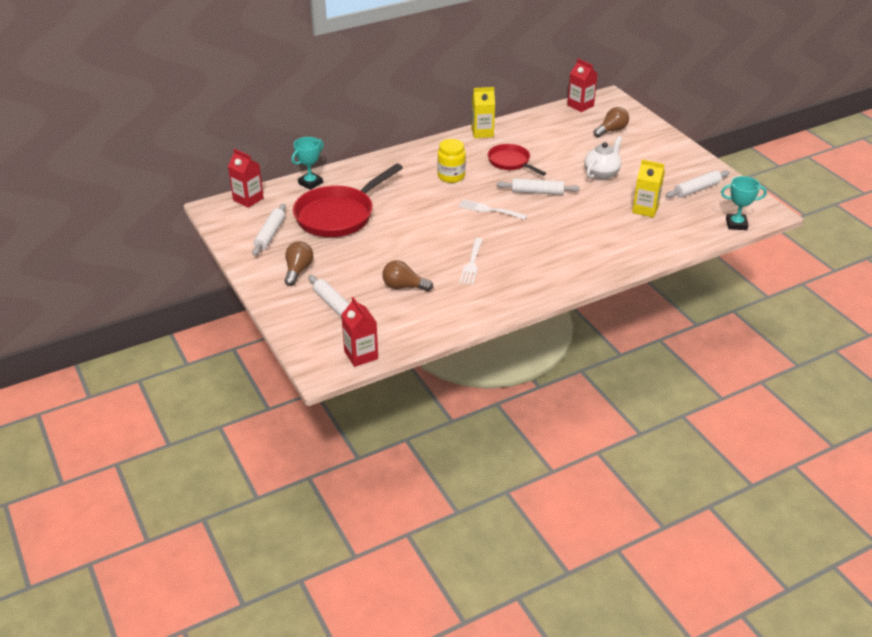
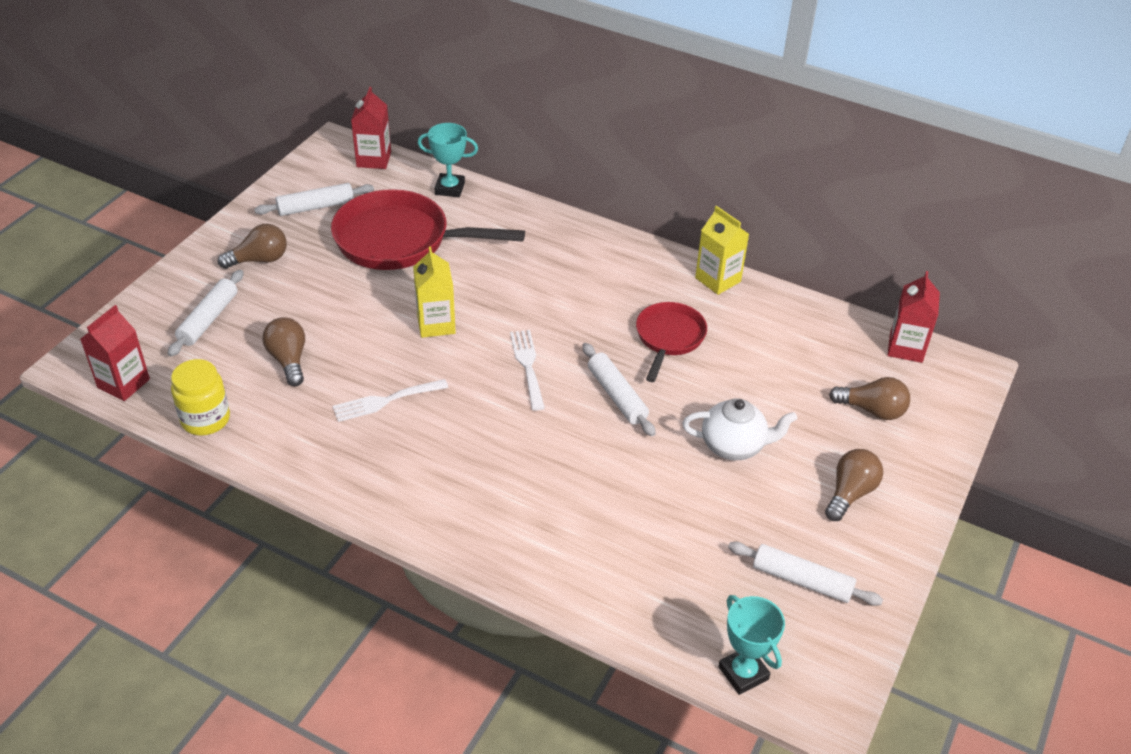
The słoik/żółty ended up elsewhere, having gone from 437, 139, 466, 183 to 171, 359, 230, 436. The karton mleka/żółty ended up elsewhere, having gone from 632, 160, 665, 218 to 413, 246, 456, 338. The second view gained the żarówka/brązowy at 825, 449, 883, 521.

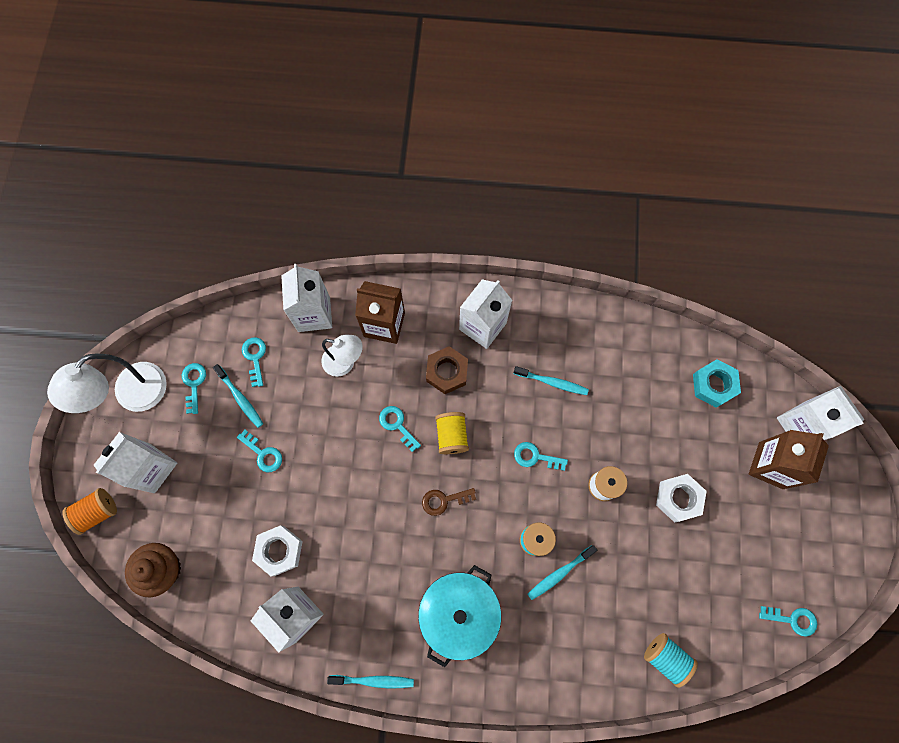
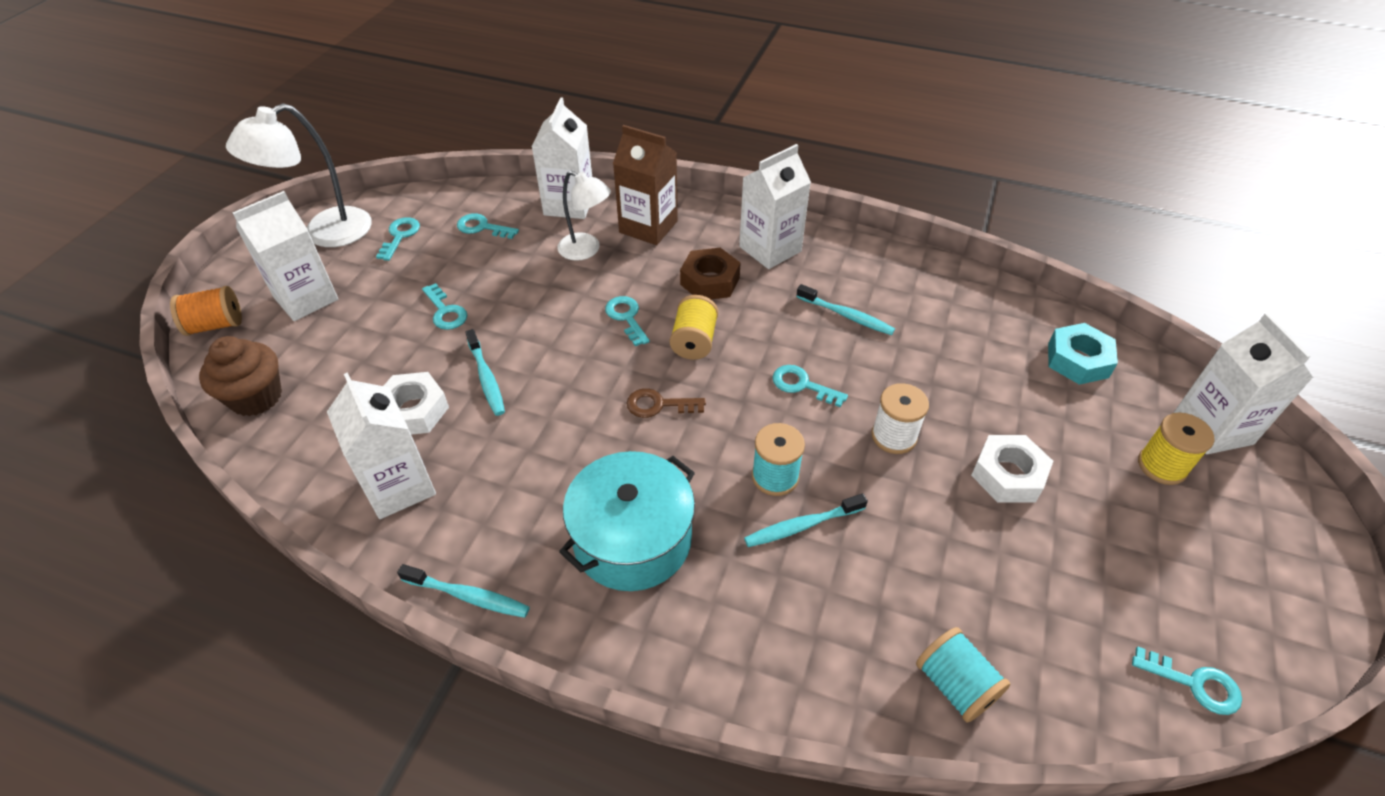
The szczoteczka do zębów/turkusowy ended up elsewhere, having gone from 213, 364, 263, 428 to 465, 329, 505, 416. The klucz/turkusowy at 242, 337, 266, 387 ended up facing another way, 75 degrees counterclockwise from before. Where the karton mleka/brązowy stood at 749, 430, 829, 489, the szpulka/żółty came to stand at 1138, 413, 1214, 485.

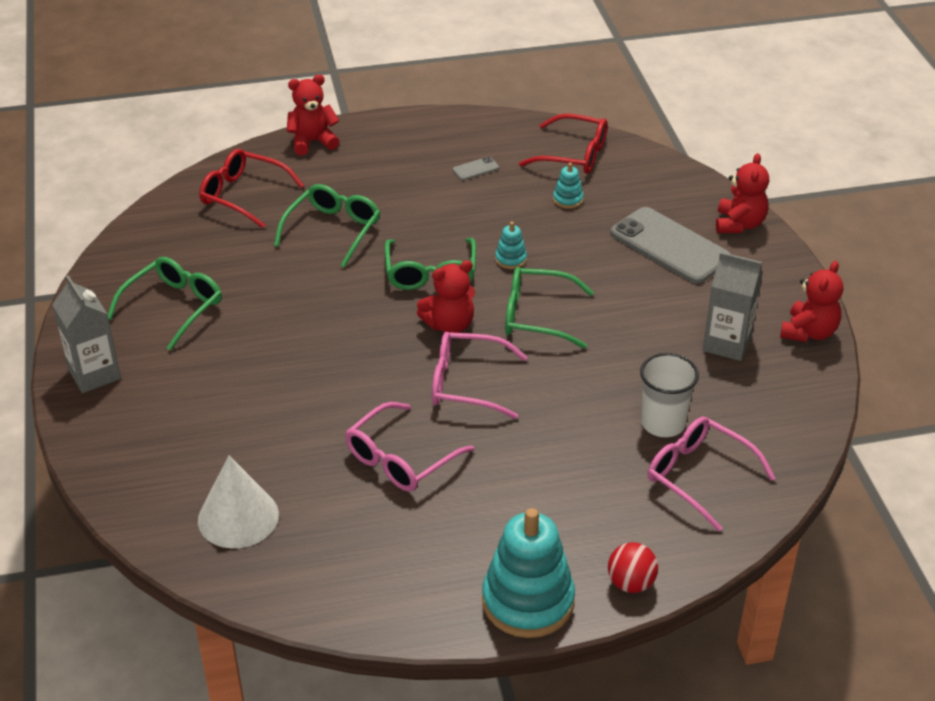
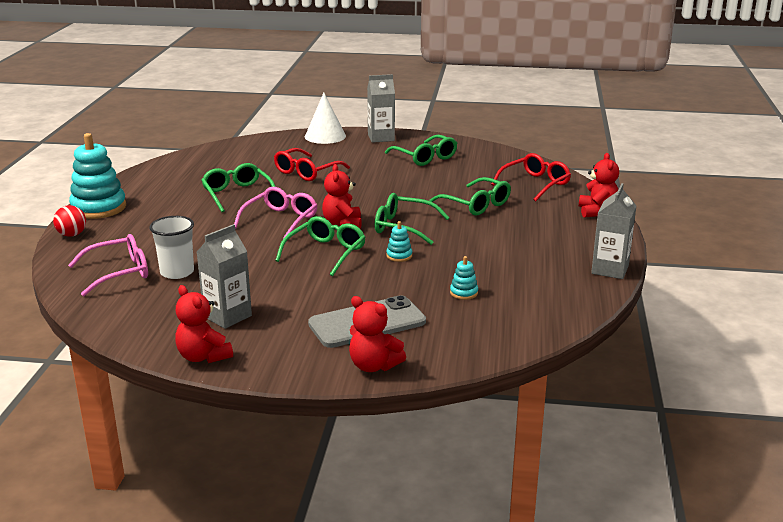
The stożek/biały ended up elsewhere, having gone from 198, 456, 279, 549 to 305, 93, 346, 144. What was the okulary/różowy at 345, 402, 474, 492 turned into the okulary/zielony at 202, 163, 275, 212. The second view lost the telefon/szary at 452, 157, 499, 180. The okulary/czerwony ended up elsewhere, having gone from 519, 114, 608, 174 to 274, 148, 350, 181. The second view gained the karton mleka/szary at 591, 183, 636, 279.

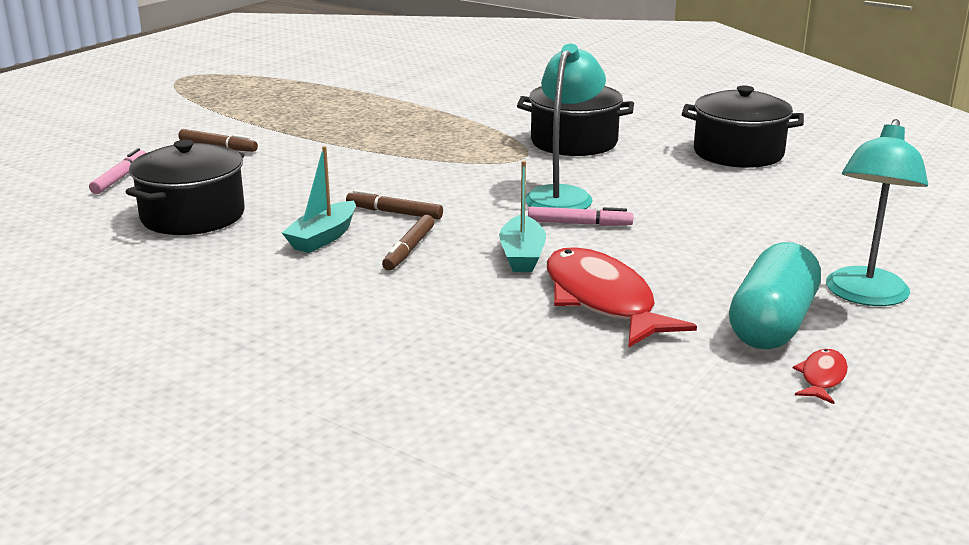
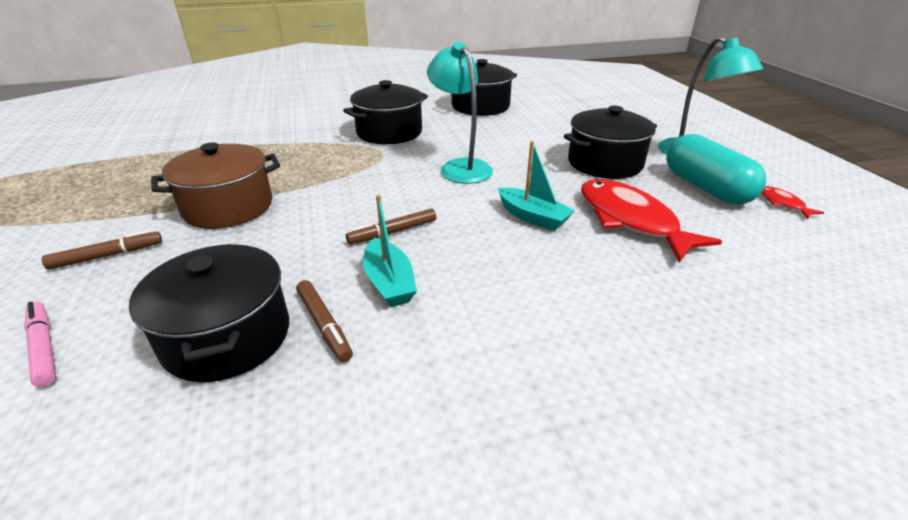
The flamaster/brązowy ended up elsewhere, having gone from 382, 215, 434, 270 to 296, 280, 353, 362. The second view lost the flamaster/różowy at 528, 207, 633, 226. The ryba/czerwony at 547, 247, 697, 348 ended up facing another way, 45 degrees clockwise from before. The second view gained the garnek/brązowy at 151, 143, 280, 229. The second view gained the garnek/czarny at 564, 106, 657, 179.

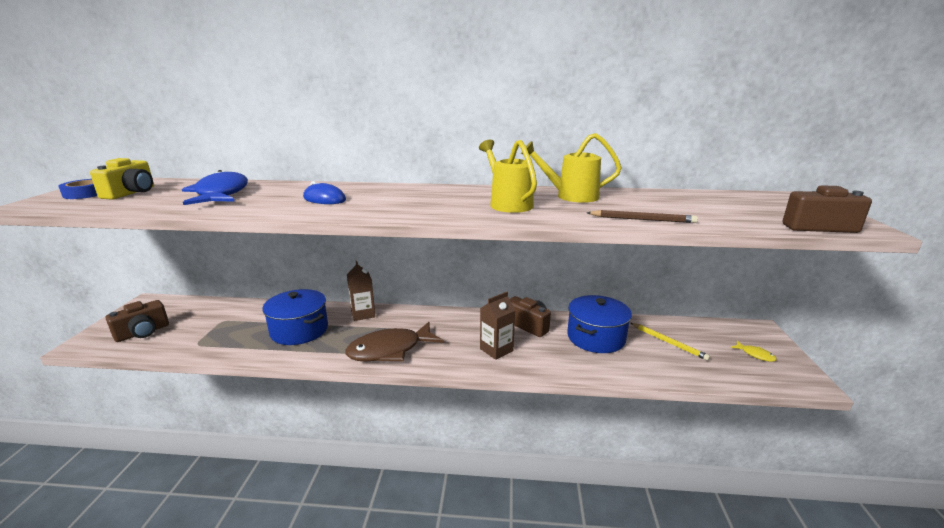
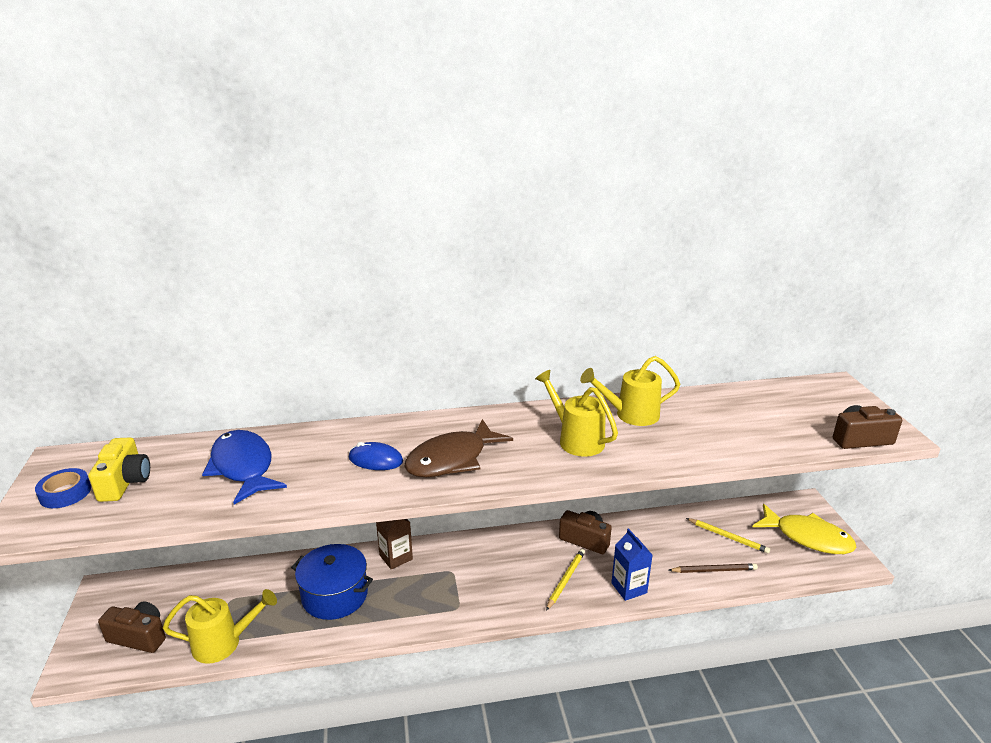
The aparat fotograficzny/brązowy at 105, 300, 169, 342 ended up facing another way, 105 degrees counterclockwise from before. The ryba/brązowy ended up elsewhere, having gone from 345, 322, 444, 361 to 404, 419, 513, 477. Where the karton mleka/brązowy stood at 480, 292, 516, 360, the ołówek/żółty came to stand at 546, 549, 585, 611. The second view lost the garnek/niebieski at 567, 295, 632, 353. The ołówek/brązowy ended up elsewhere, having gone from 586, 210, 698, 223 to 669, 563, 758, 573. The size of the ryba/żółty at 731, 341, 777, 362 changed by a factor of 2.46. The second view gained the konewka/żółty at 163, 589, 277, 664. The second view gained the karton mleka/niebieski at 611, 528, 653, 601.

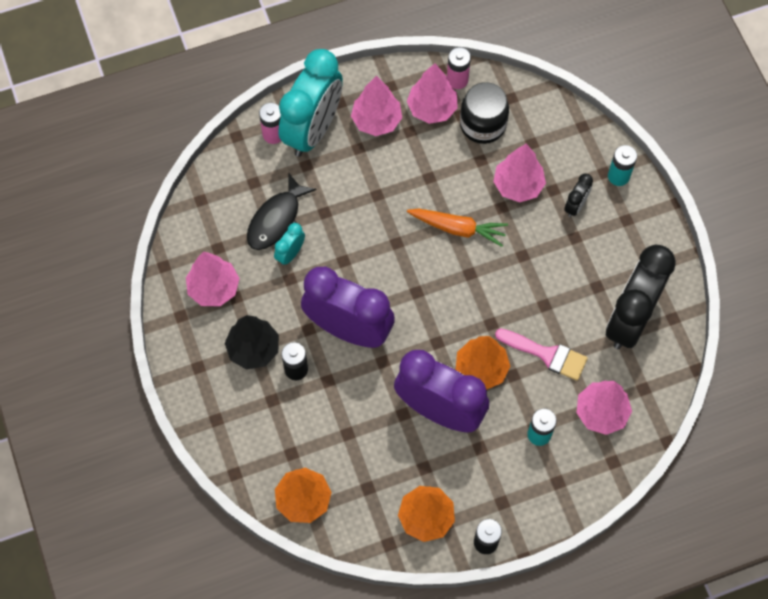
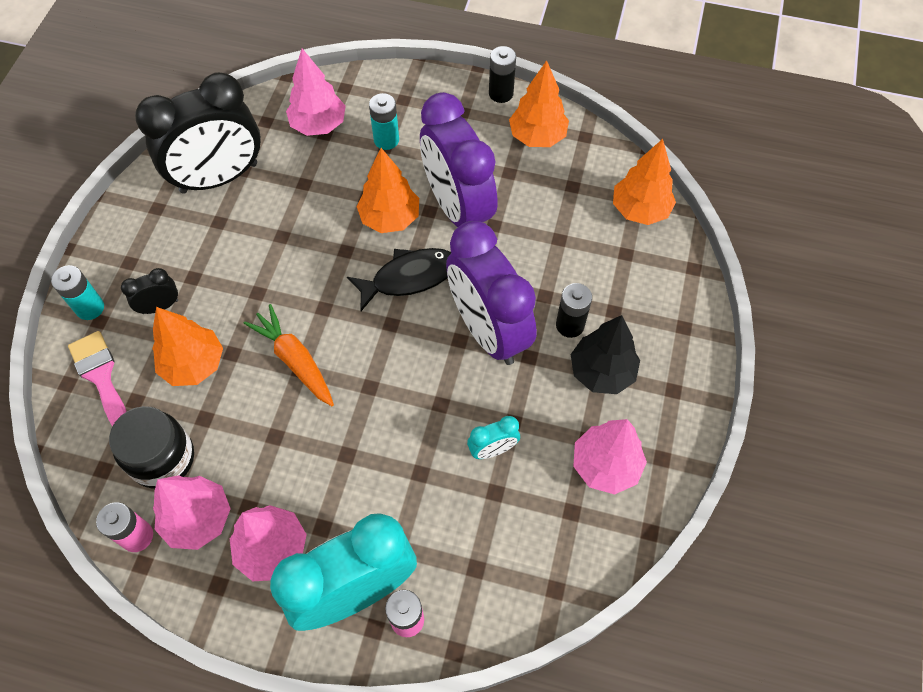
The ryba/czarny ended up elsewhere, having gone from 247, 174, 317, 250 to 347, 248, 451, 311. What was the drzewko/różowy at 493, 144, 546, 202 turned into the drzewko/pomarańczowy at 152, 307, 223, 386. The pędzel/różowy ended up elsewhere, having gone from 495, 328, 588, 381 to 68, 331, 127, 427.

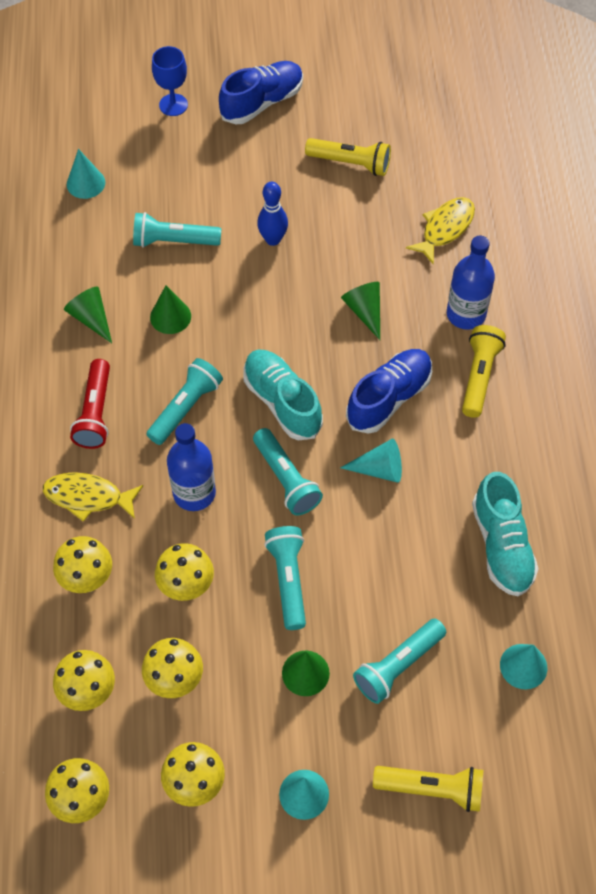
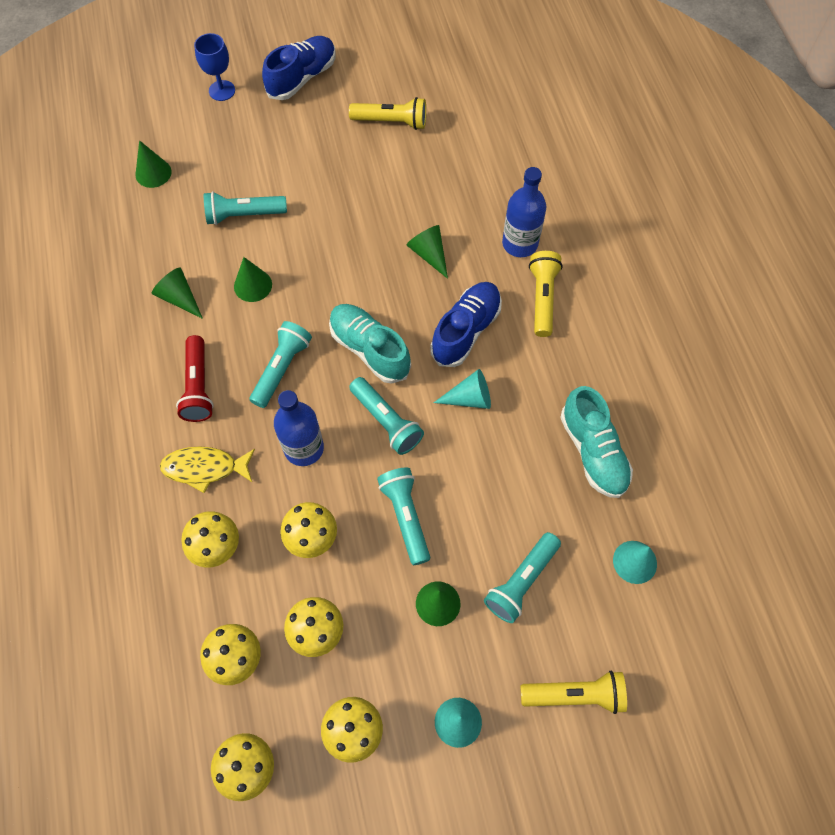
What was the stożek/turkusowy at 67, 149, 105, 199 turned into the stożek/zielony at 135, 140, 172, 188. The second view lost the kręgiel/niebieski at 257, 182, 288, 246. The second view lost the ryba/żółty at 406, 197, 475, 264.

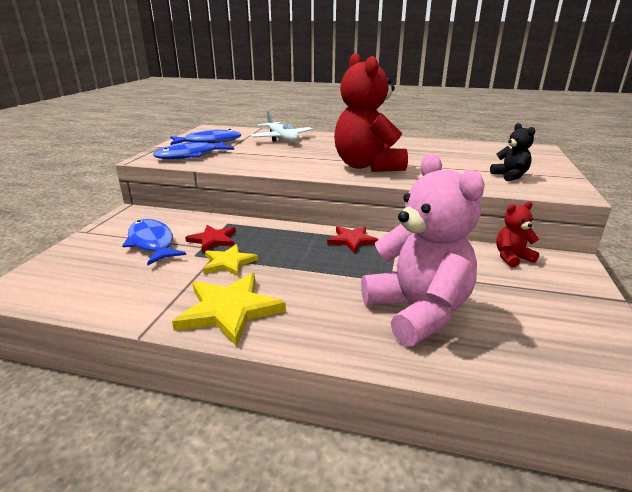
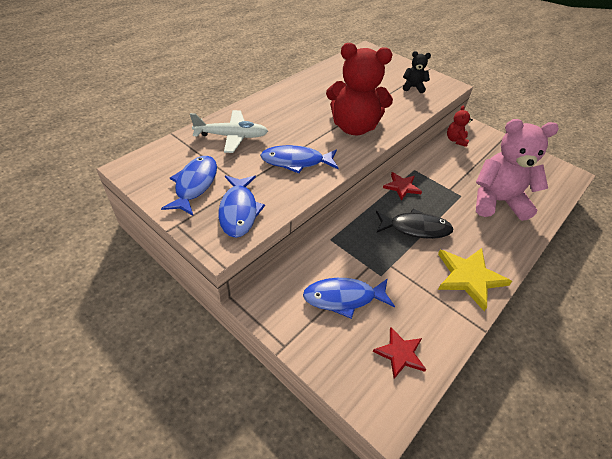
The gwiazda/czerwony ended up elsewhere, having gone from 185, 225, 236, 253 to 372, 327, 426, 379. The second view lost the gwiazda/żółty at 203, 244, 258, 276. The second view gained the ryba/niebieski at 260, 145, 338, 174. The second view gained the ryba/czarny at 376, 209, 454, 239.

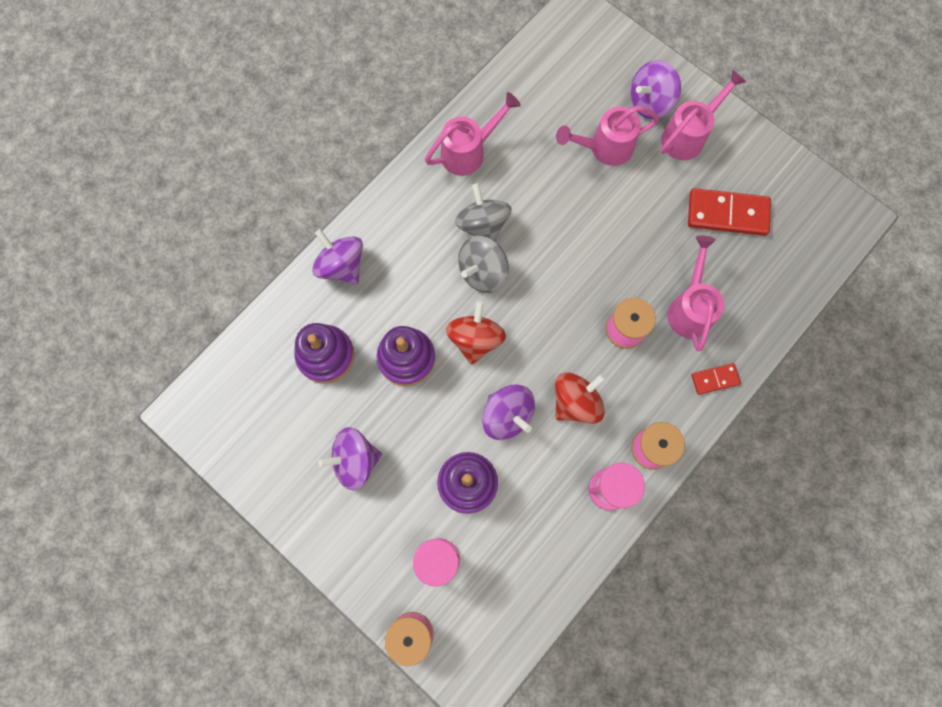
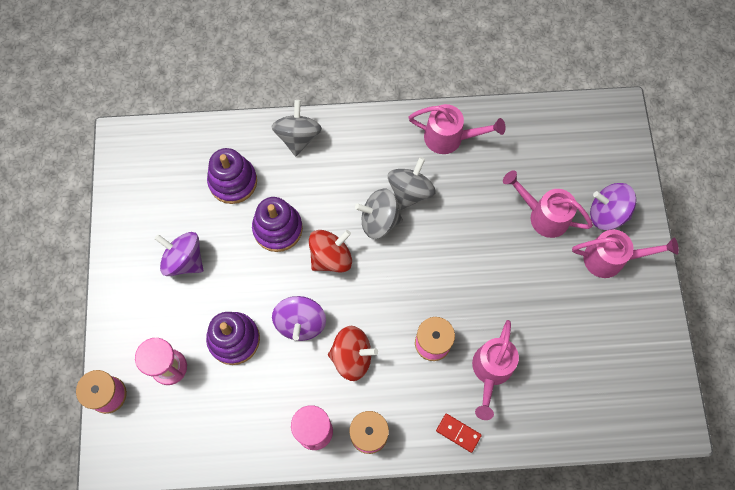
What was the bączek/fioletowy at 312, 229, 363, 284 turned into the bączek/szary at 271, 100, 322, 156. The konewka/różowy at 667, 236, 724, 351 ended up facing another way, 150 degrees clockwise from before. The second view lost the kostka domina/czerwony at 688, 188, 771, 236.

